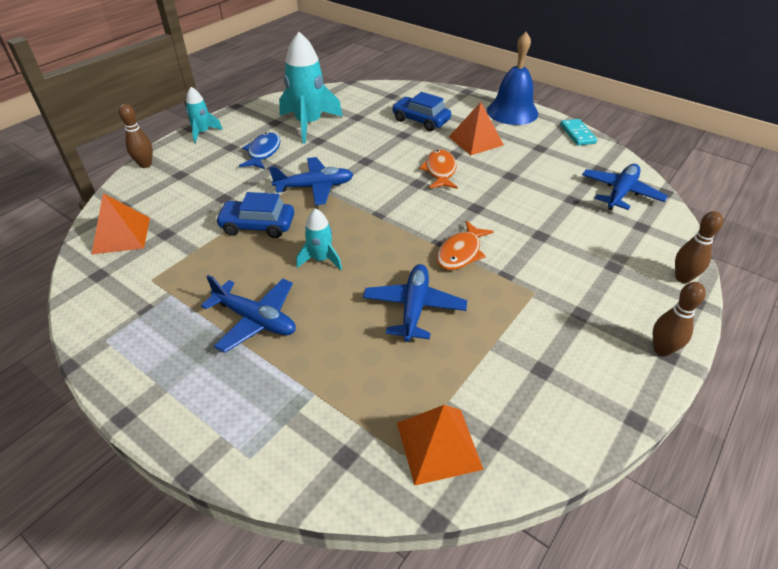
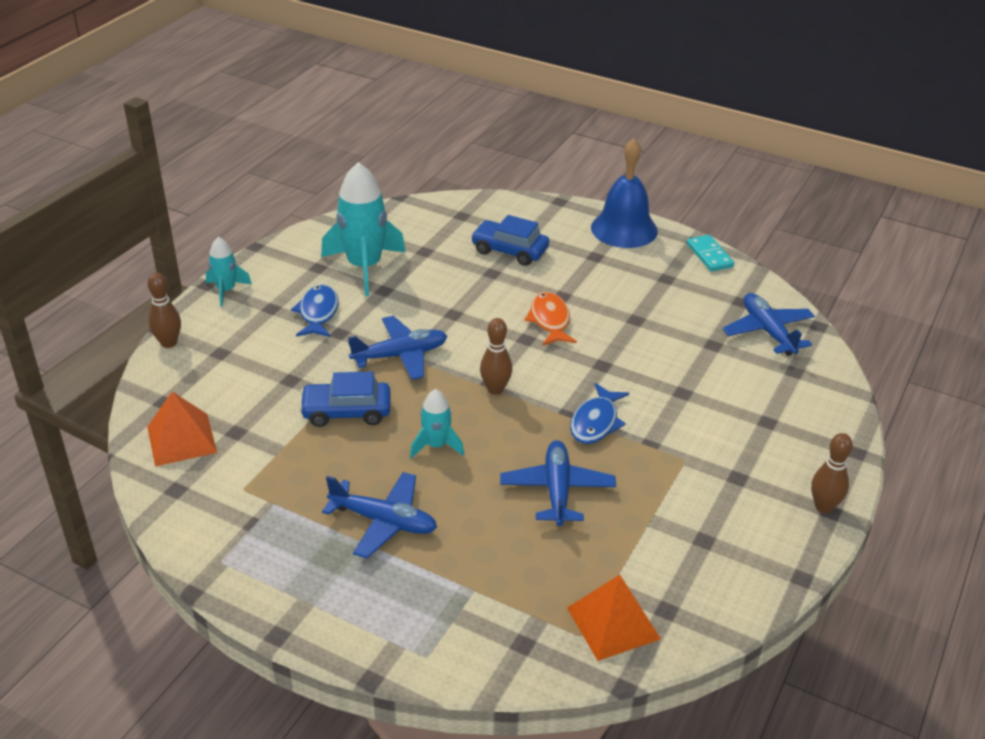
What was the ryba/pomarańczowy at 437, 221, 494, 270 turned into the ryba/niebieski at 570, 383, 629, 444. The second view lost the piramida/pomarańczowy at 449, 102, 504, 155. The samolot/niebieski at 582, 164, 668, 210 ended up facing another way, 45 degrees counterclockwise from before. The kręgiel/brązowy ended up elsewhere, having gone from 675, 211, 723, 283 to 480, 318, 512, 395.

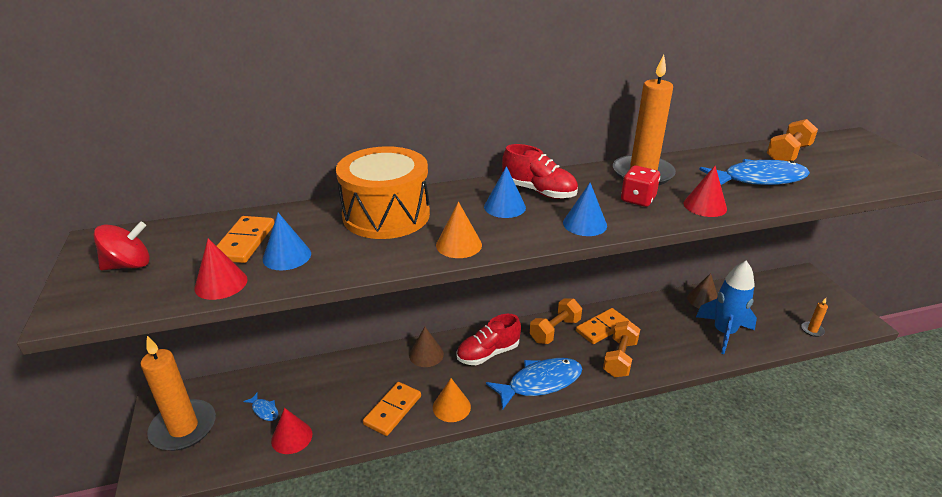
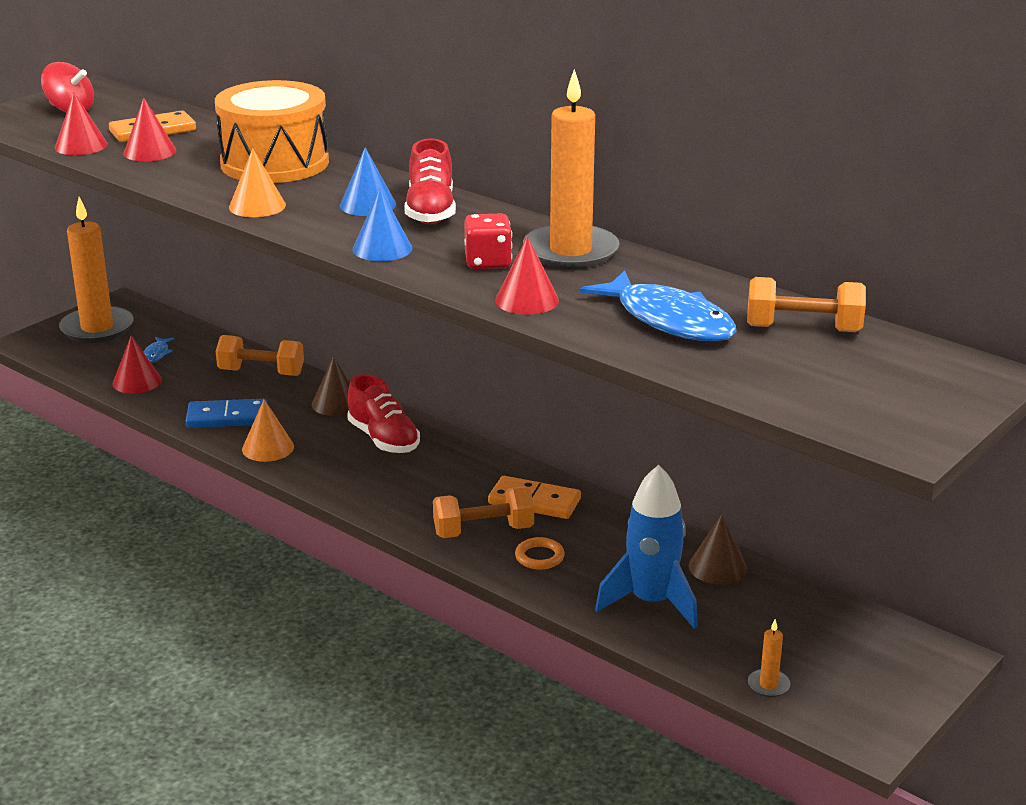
What was the stożek/niebieski at 263, 213, 311, 270 turned into the stożek/czerwony at 123, 98, 177, 161. What was the kostka domina/pomarańczowy at 363, 382, 421, 436 turned into the kostka domina/niebieski at 185, 399, 267, 428. The but/czerwony at 456, 314, 521, 365 ended up facing another way, 150 degrees counterclockwise from before. The second view lost the ryba/niebieski at 486, 358, 582, 410. The hantel/pomarańczowy ended up elsewhere, having gone from 530, 299, 582, 344 to 216, 335, 304, 376. The second view gained the pierścień/pomarańczowy at 515, 537, 565, 570.

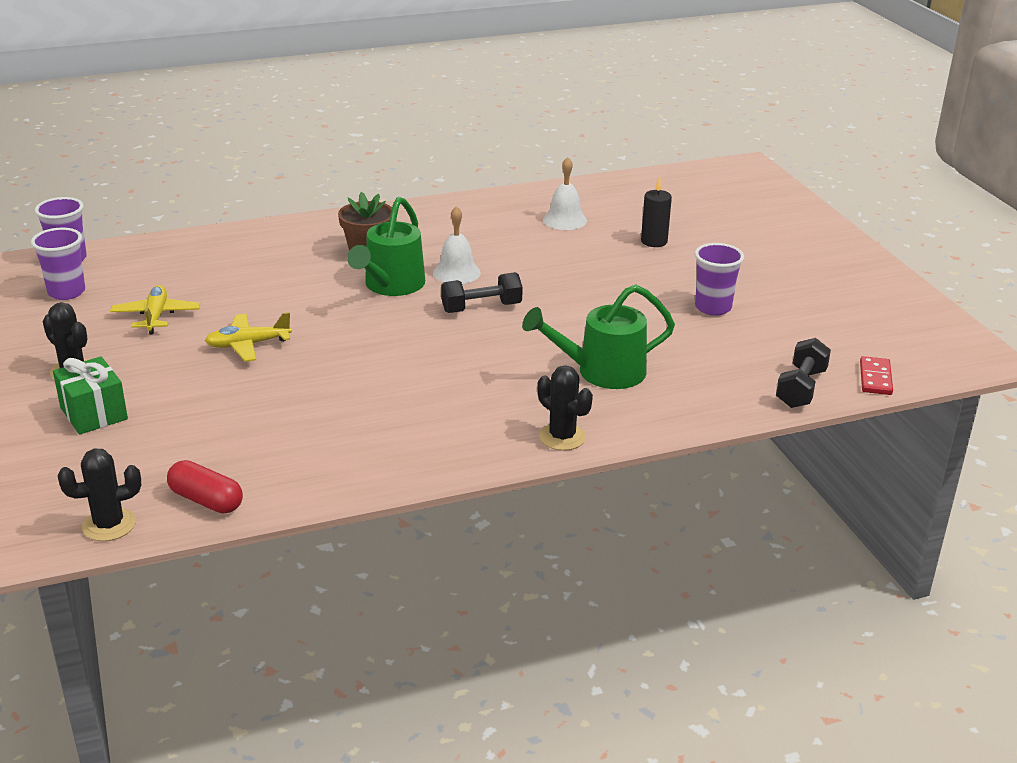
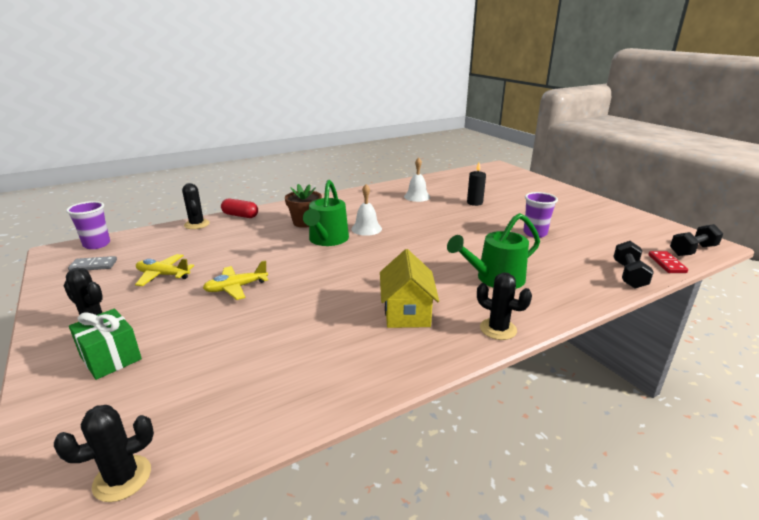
Where the szklanka/fioletowy stood at 31, 228, 85, 300, the kostka domina/szary came to stand at 68, 256, 117, 271. The samolot/żółty at 110, 285, 200, 334 ended up facing another way, 60 degrees counterclockwise from before. The kapsułka/czerwony ended up elsewhere, having gone from 167, 460, 243, 514 to 221, 198, 258, 218. The hantel/czarny ended up elsewhere, having gone from 441, 272, 523, 313 to 670, 224, 723, 256. The second view gained the kaktus/czarny at 182, 183, 210, 229. The second view gained the domek/żółty at 380, 249, 439, 328.

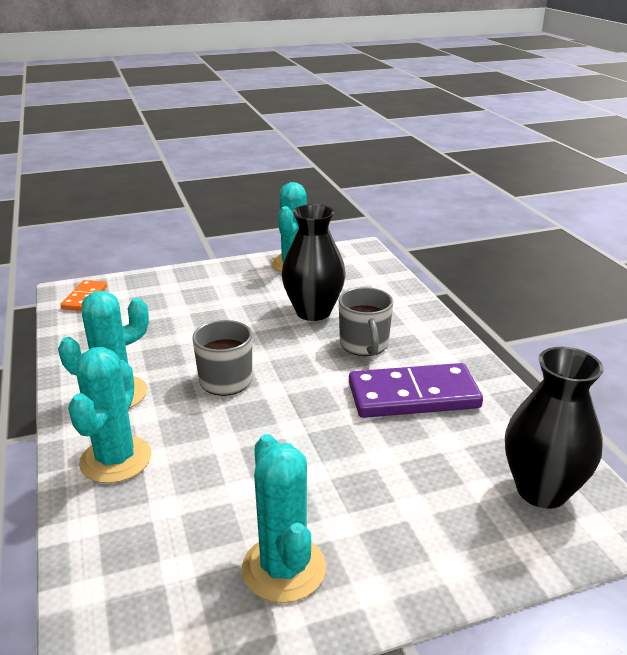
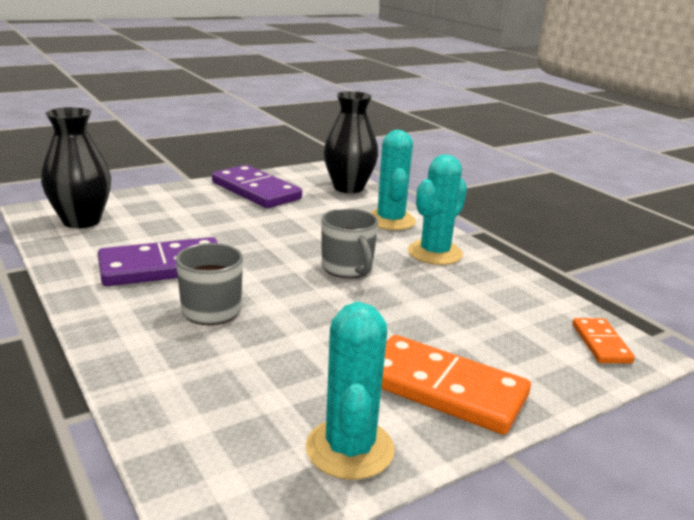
Where the kaktus/turkusowy stood at 242, 434, 326, 603, the kostka domina/fioletowy came to stand at 212, 165, 302, 208. The wazon/czarny ended up elsewhere, having gone from 282, 204, 346, 321 to 323, 91, 378, 193. The second view gained the kostka domina/pomarańczowy at 381, 335, 531, 435.

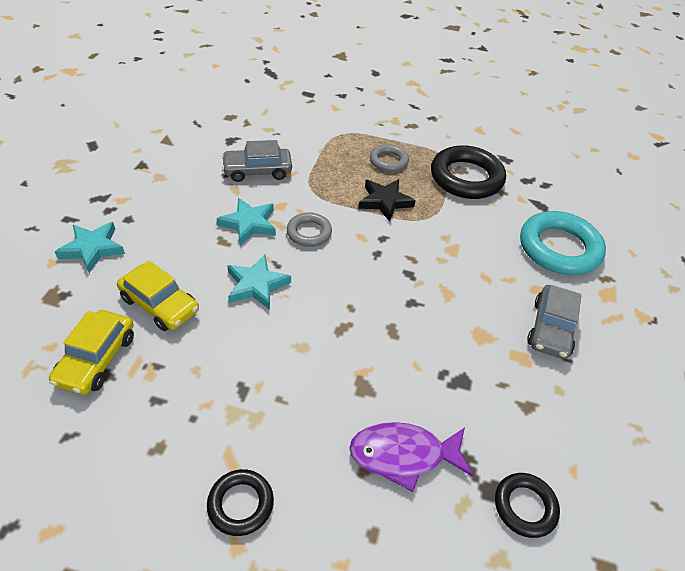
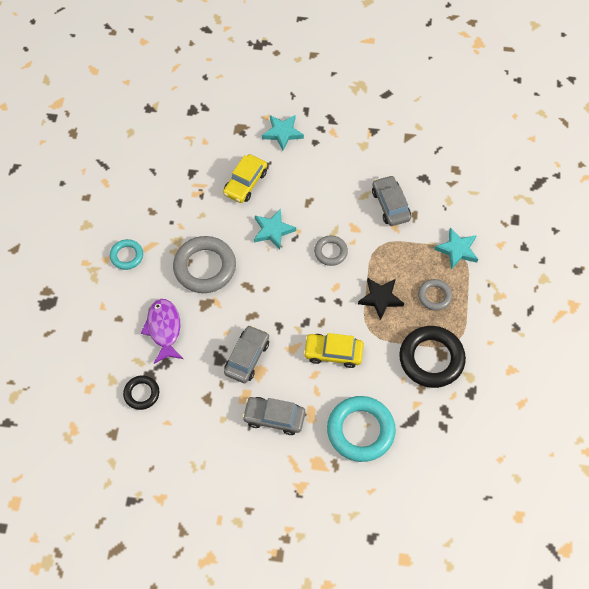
The samochód/żółty ended up elsewhere, having gone from 49, 310, 134, 395 to 303, 333, 364, 368. What was the pierścień/czarny at 207, 469, 274, 536 turned into the pierścień/turkusowy at 110, 239, 143, 270. The gwiazda/turkusowy ended up elsewhere, having gone from 216, 198, 276, 245 to 434, 227, 478, 269. The second view gained the pierścień/szary at 173, 236, 236, 293. The second view gained the samochód/szary at 224, 325, 269, 383.

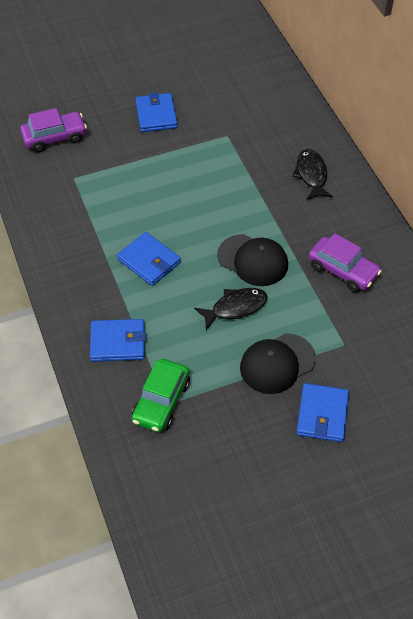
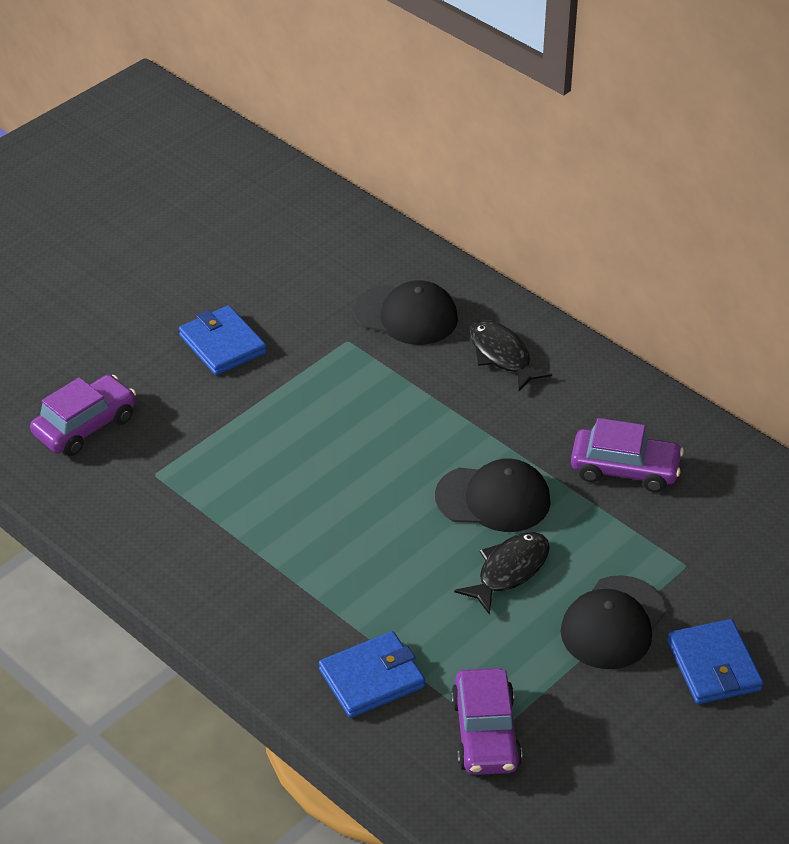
The second view lost the portfel/niebieski at 117, 232, 181, 286. What was the samochód/zielony at 132, 359, 190, 432 turned into the samochód/fioletowy at 451, 668, 522, 775. The second view gained the czapka/czarny at 354, 280, 458, 345.

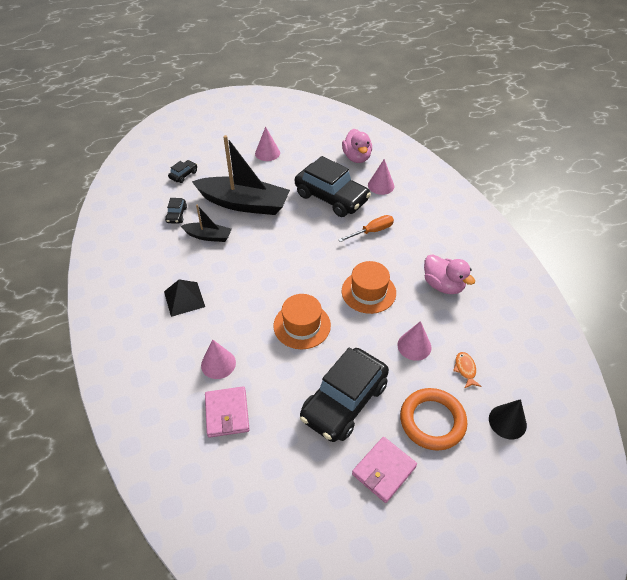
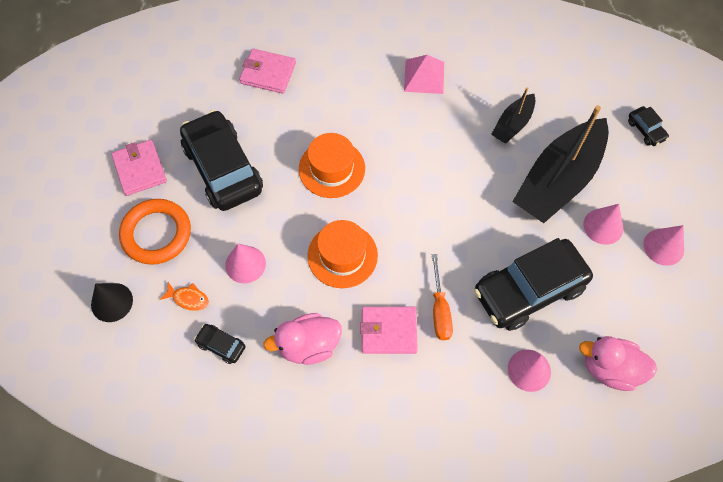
What was the piramida/czarny at 164, 279, 205, 317 turned into the piramida/różowy at 404, 55, 444, 94. The samochód/czarny ended up elsewhere, having gone from 165, 198, 187, 224 to 194, 324, 246, 364. The stożek/różowy ended up elsewhere, having gone from 201, 339, 236, 379 to 583, 204, 623, 245. The second view gained the portfel/różowy at 360, 307, 418, 354.

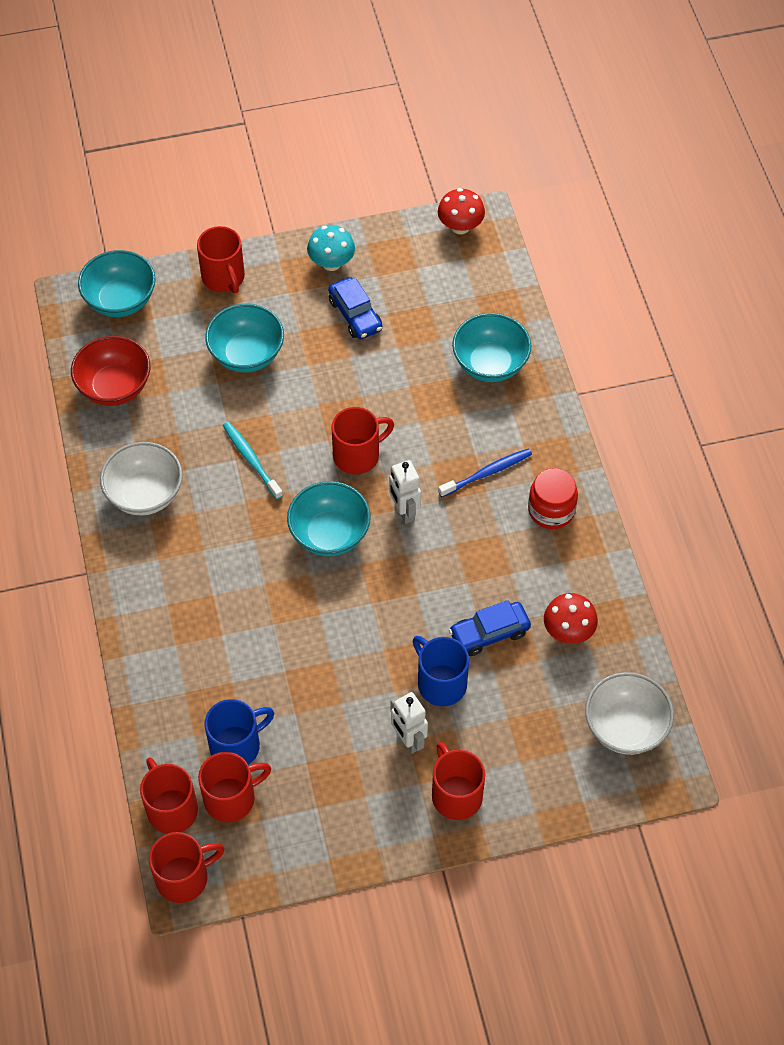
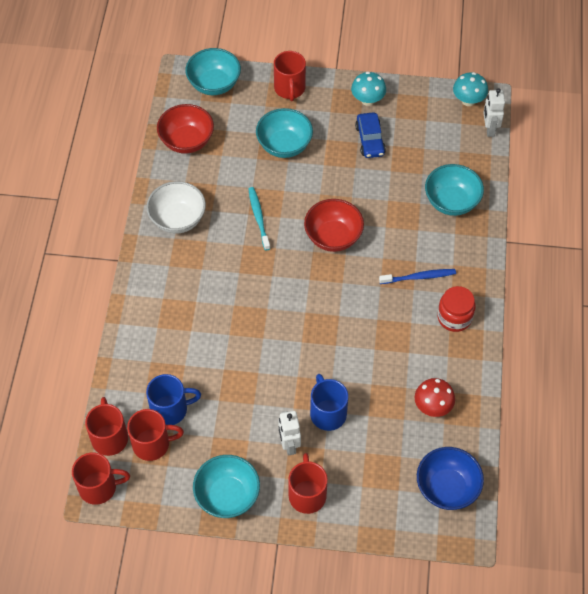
The miska/turkusowy ended up elsewhere, having gone from 287, 481, 371, 556 to 193, 455, 260, 518. Where the kubek/czerwony stood at 332, 407, 394, 475, the miska/czerwony came to stand at 304, 199, 364, 252. The robot/biały ended up elsewhere, having gone from 389, 460, 421, 524 to 483, 88, 505, 137. What was the grzyb/czerwony at 438, 188, 485, 234 turned into the grzyb/turkusowy at 453, 72, 488, 106. The second view lost the samochód/niebieski at 449, 600, 531, 656. What was the miska/biały at 585, 672, 674, 755 turned into the miska/niebieski at 417, 447, 484, 510.

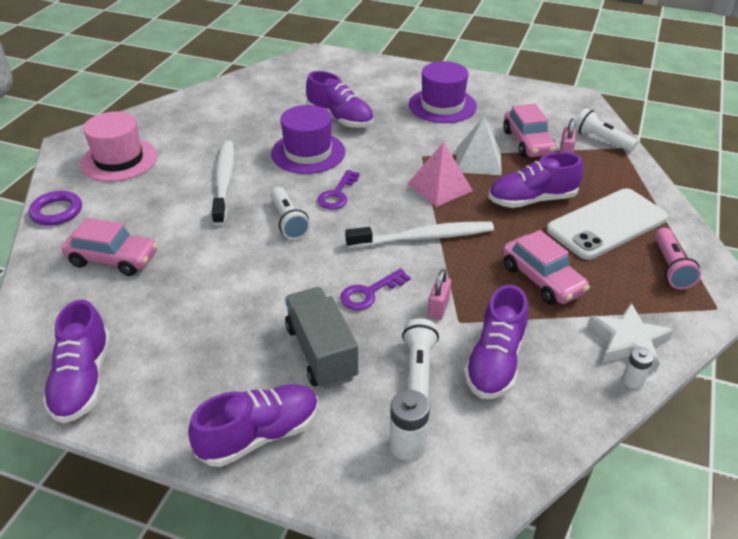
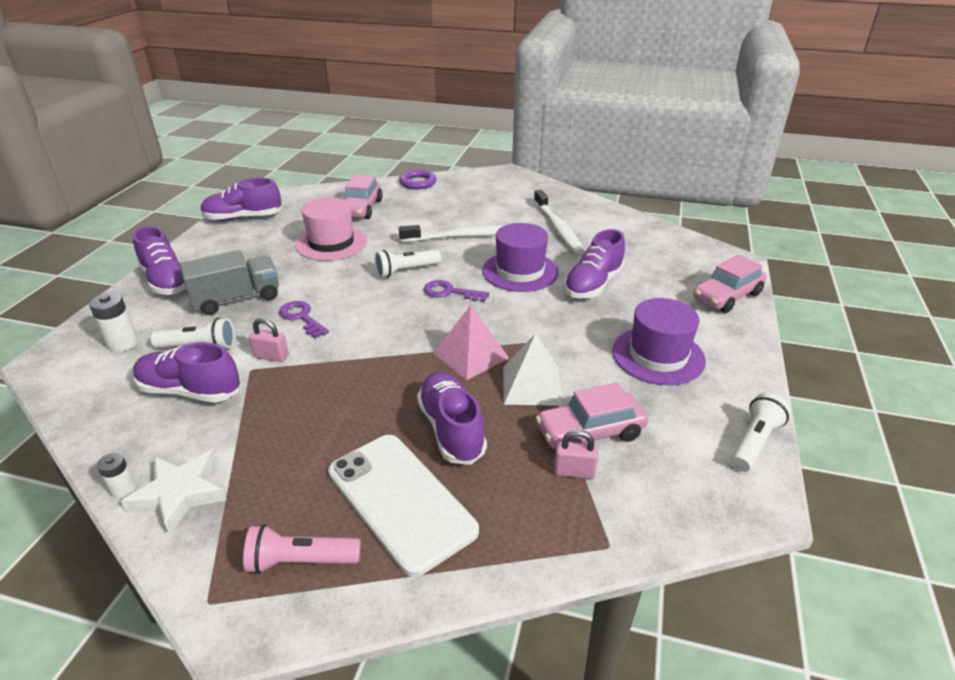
The kapelusz/różowy ended up elsewhere, having gone from 80, 111, 158, 182 to 295, 198, 367, 261. The szczoteczka do zębów/biały ended up elsewhere, having gone from 345, 222, 494, 248 to 534, 190, 585, 255. The samochód/różowy ended up elsewhere, having gone from 502, 230, 590, 305 to 693, 255, 767, 313. The latarka/biały ended up elsewhere, having gone from 574, 108, 638, 152 to 731, 393, 790, 472.

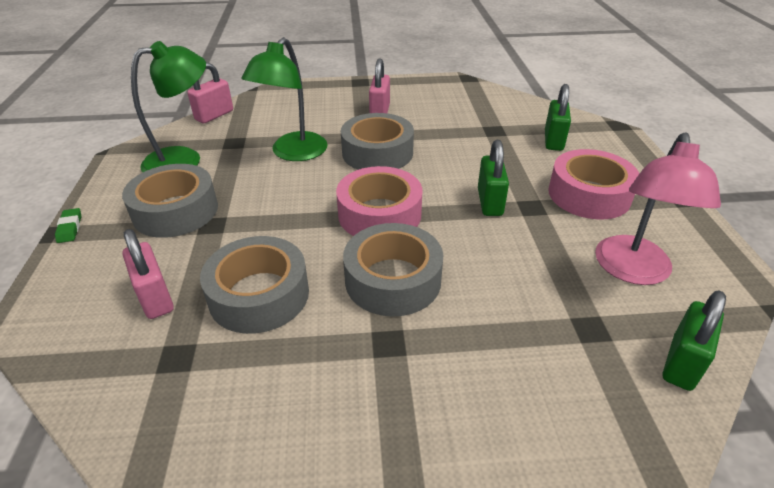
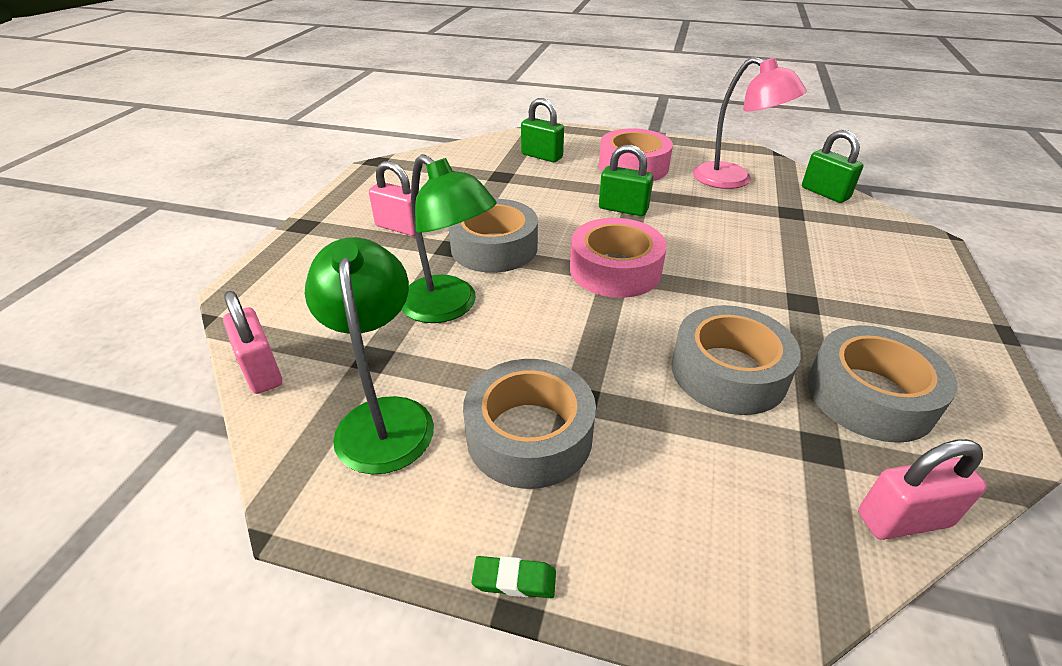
The kłódka/różowy ended up elsewhere, having gone from 122, 229, 174, 319 to 858, 439, 987, 540. The taśma klejąca/szary ended up elsewhere, having gone from 343, 223, 443, 317 to 807, 325, 957, 443.

